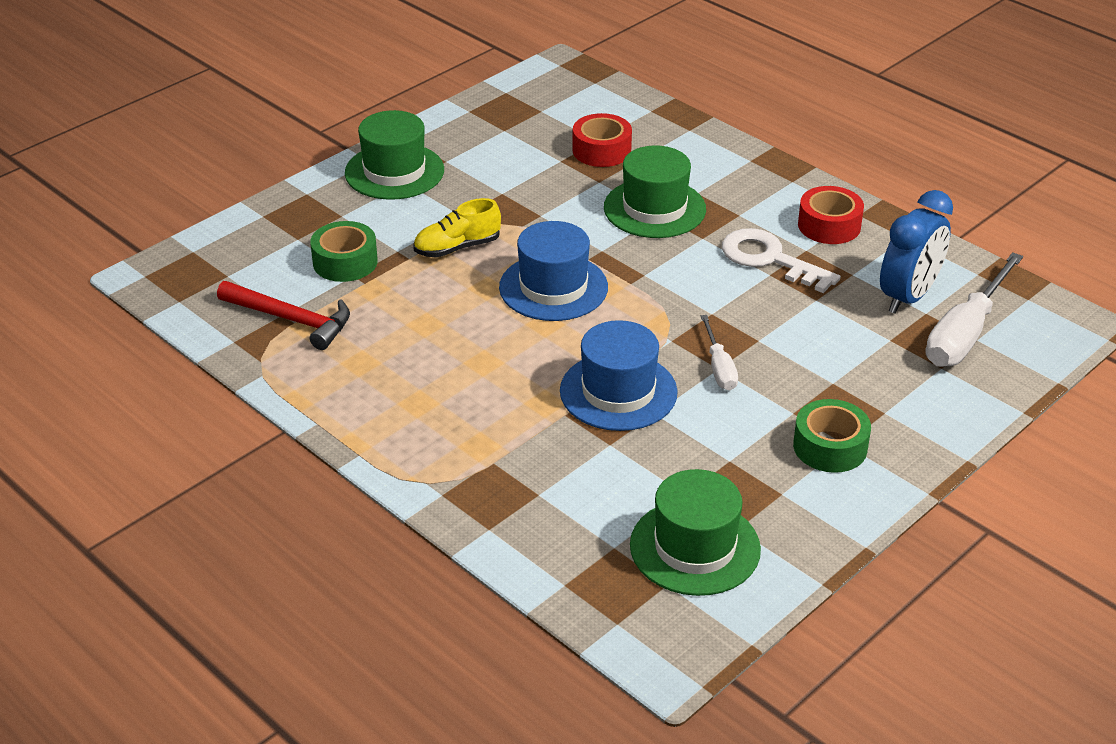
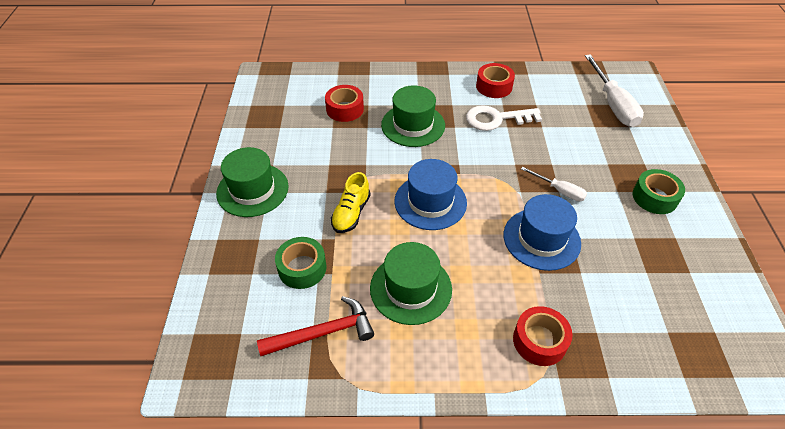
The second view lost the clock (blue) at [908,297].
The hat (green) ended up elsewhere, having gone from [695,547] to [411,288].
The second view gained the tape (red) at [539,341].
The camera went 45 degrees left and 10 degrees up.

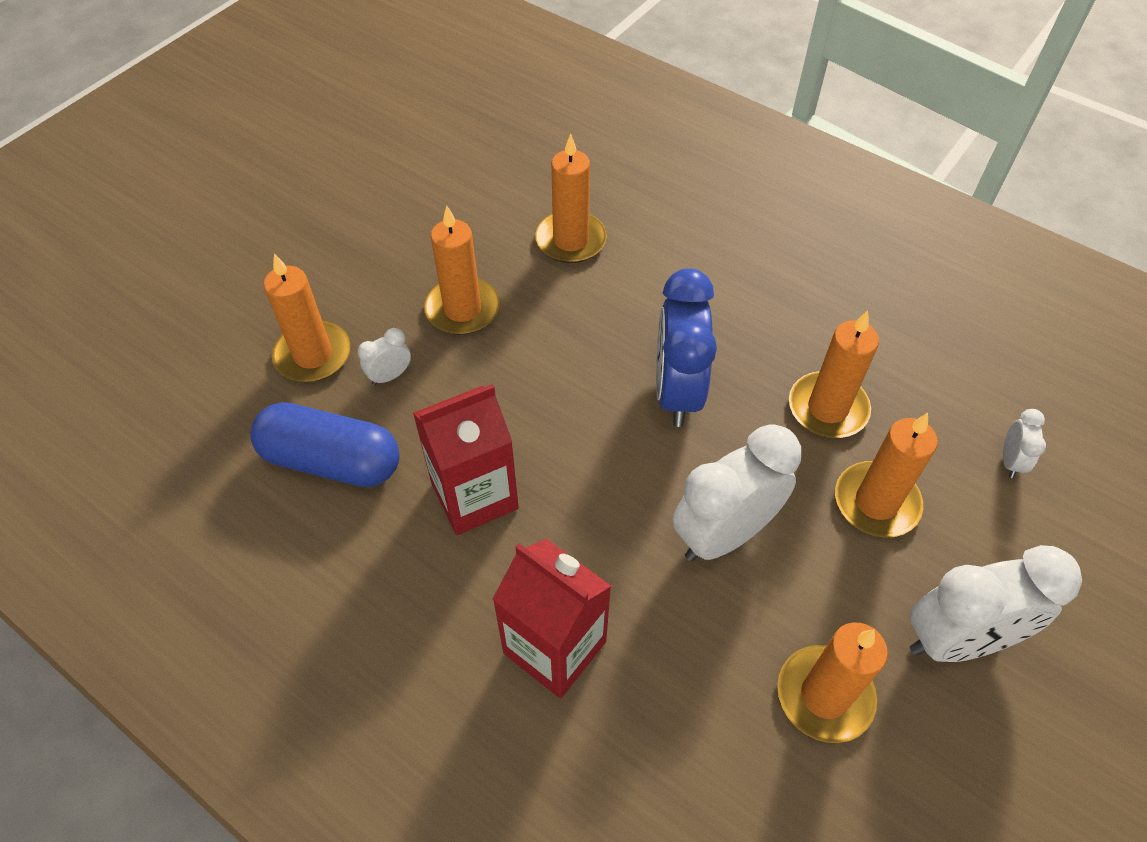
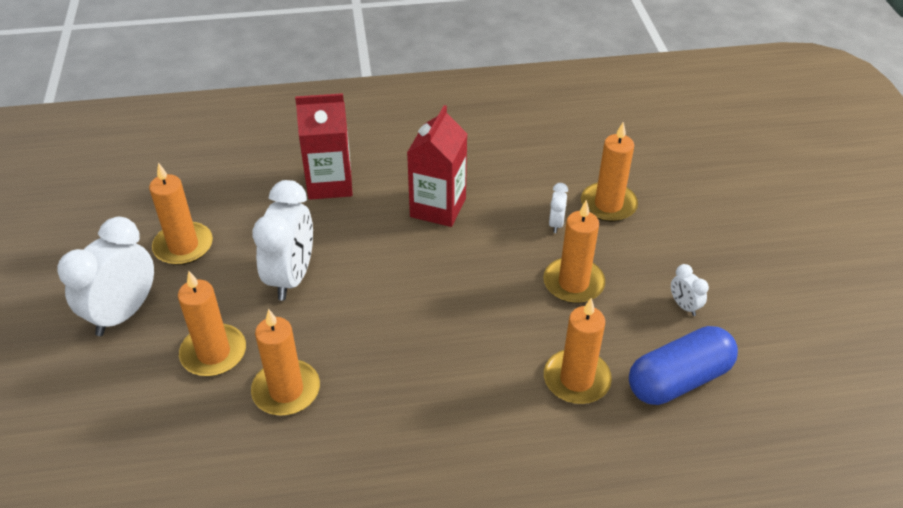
The second view lost the clock (blue) at [677,392].
The capsule (blue) ended up elsewhere, having gone from [332,461] to [678,380].
The clock (white) ended up elsewhere, having gone from [1010,461] to [684,306].
The camera went 135 degrees right and 10 degrees down.

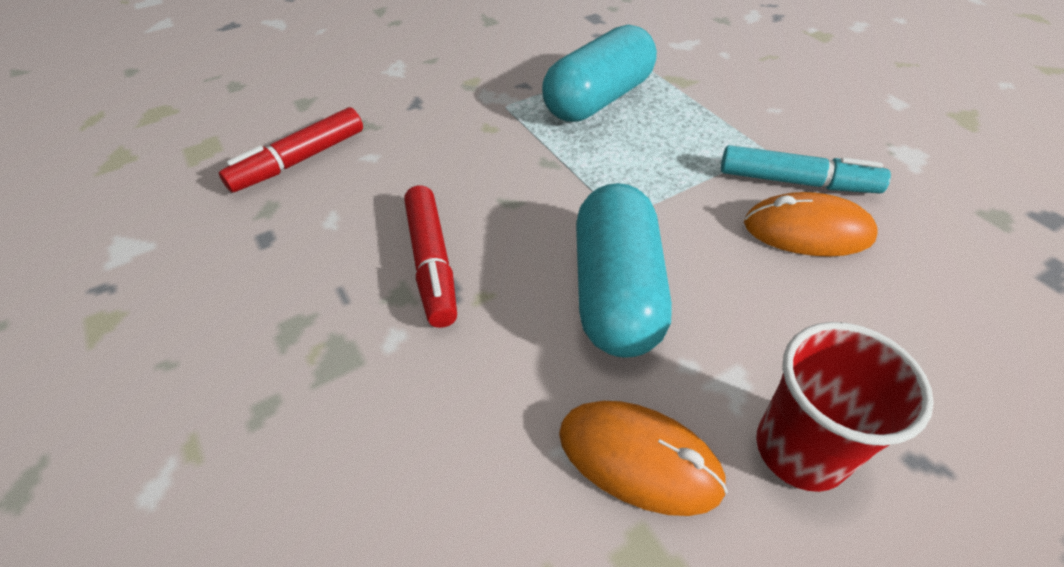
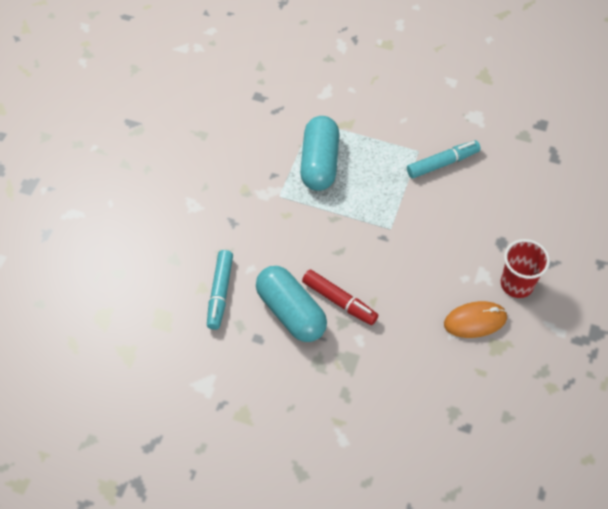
What was the marker (red) at [300,160] turned into the marker (turquoise) at [220,292].
The capsule (turquoise) ended up elsewhere, having gone from [616,292] to [291,312].
The second view lost the mouse (orange) at [807,231].
The camera went 40 degrees left and 10 degrees up.

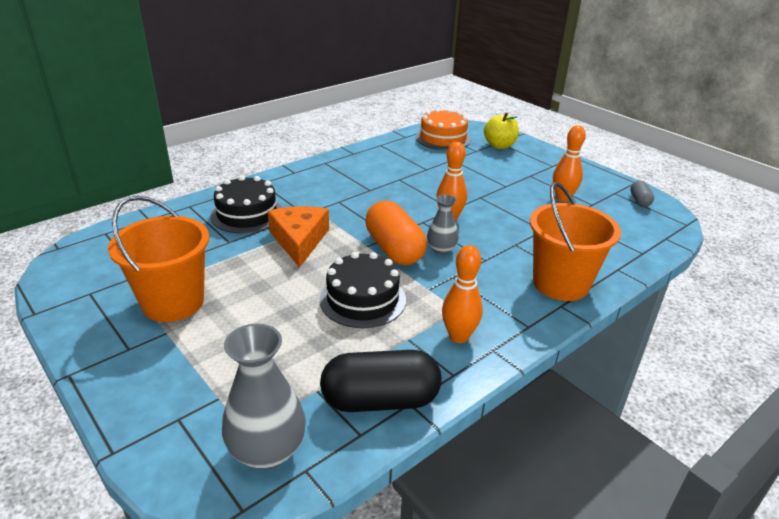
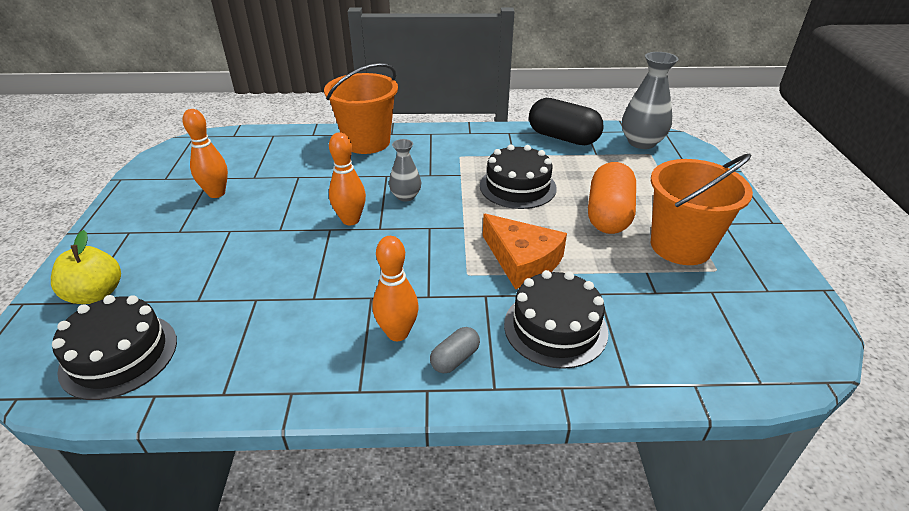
What was the cake (orange) at [443,138] turned into the cake (black) at [119,355].
The capsule (grey) ended up elsewhere, having gone from [639,201] to [455,359].
The capsule (orange) ended up elsewhere, having gone from [394,249] to [608,215].
The cheese (orange) at [299,240] ended up facing another way, 75 degrees counterclockwise from before.
The bowling pin (orange) ended up elsewhere, having gone from [458,336] to [397,333].
The camera went 140 degrees left and 5 degrees up.

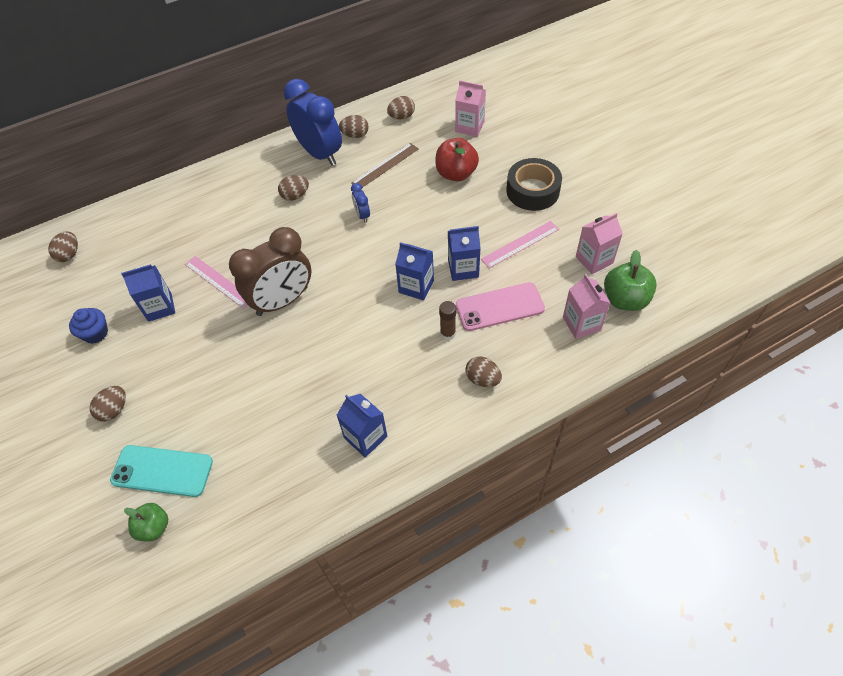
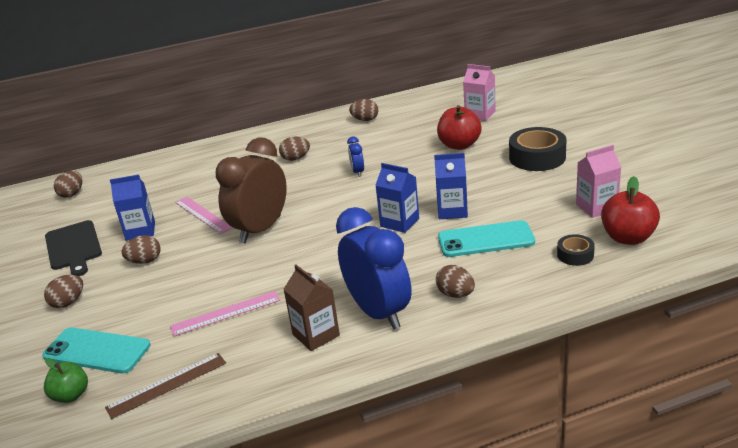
The clock (blue) ended up elsewhere, having gone from [320,154] to [378,312].
The egg (brown) ended up elsewhere, having gone from [401,117] to [145,261].
The ruler (brown) ended up elsewhere, having gone from [385,166] to [167,385].
The ruler (pink) ended up elsewhere, having gone from [520,244] to [225,313].
The clock (brown) at [282,301] ended up facing another way, 150 degrees clockwise from before.
What was the apple (green) at [625,299] turned into the apple (red) at [628,238].
Where the carton (pink) stood at [581,323], the tape (black) came to stand at [575,255].
What was the phone (pink) at [499,307] turned into the phone (turquoise) at [485,240].
The second view lost the glue stick (brown) at [448,333].
Where the cupcake (blue) stood at [95,333], the cutting board (black) came to stand at [73,247].
What was the carton (blue) at [365,437] turned into the carton (brown) at [316,335].
The camera went 10 degrees right and 25 degrees down.

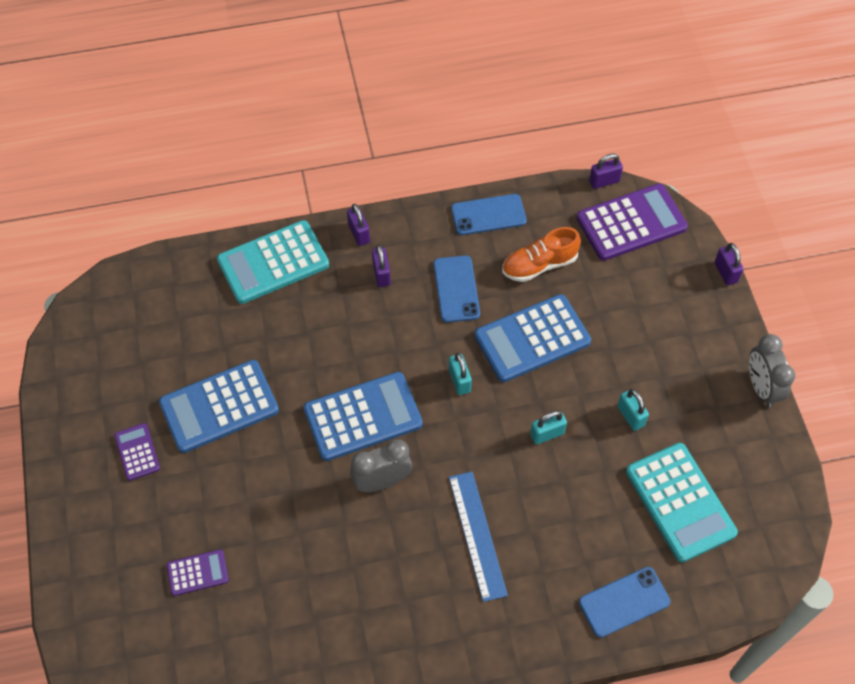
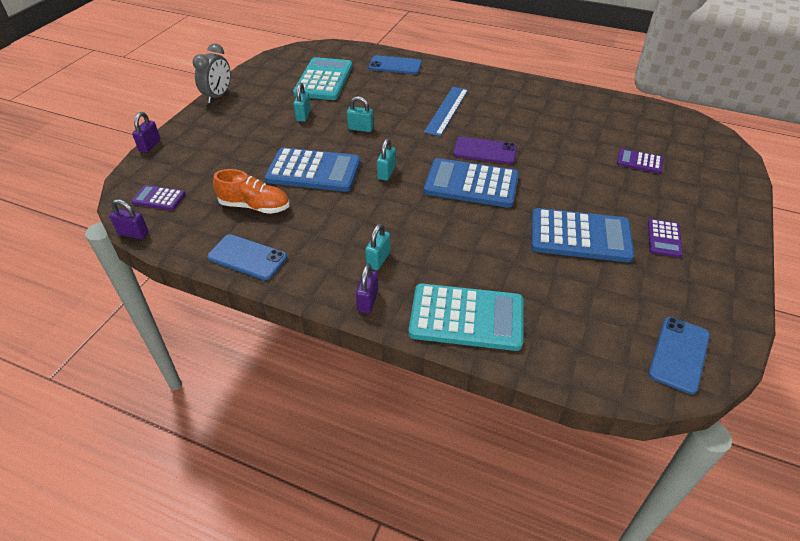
The size of the calculator (purple) at [631,223] changed by a factor of 0.50.
What was the padlock (purple) at [381,274] turned into the padlock (turquoise) at [378,260].
The phone (blue) ended up elsewhere, having gone from [456,289] to [679,354].
Where the clock (grey) stood at [382,481], the phone (purple) came to stand at [484,151].
The camera went 145 degrees left and 15 degrees down.

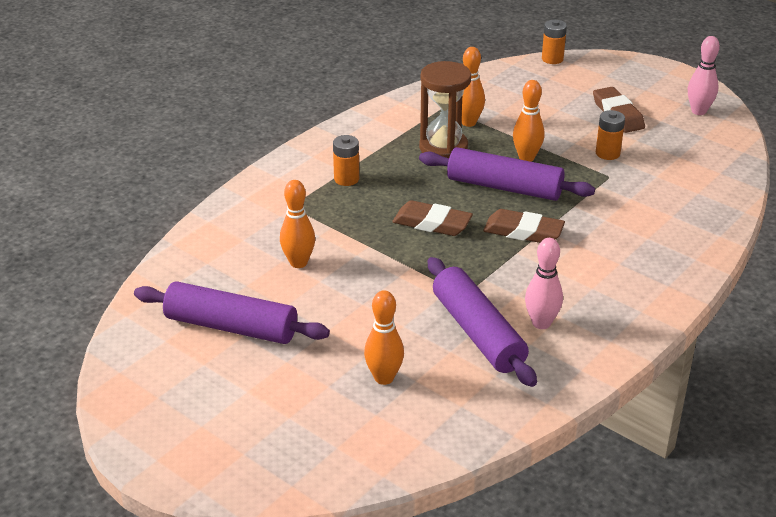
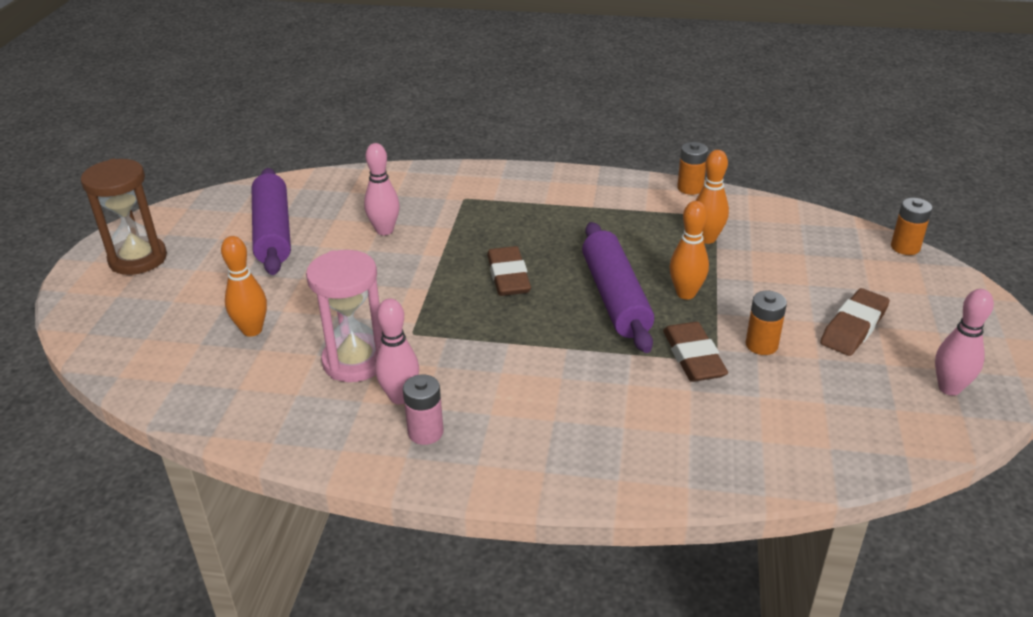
The hourglass (brown) ended up elsewhere, having gone from [443,148] to [138,259].
The battery (orange) ended up elsewhere, having gone from [346,179] to [690,188].
What was the bowling pin (orange) at [298,263] turned into the bowling pin (pink) at [384,230].
The eraser (brown) ended up elsewhere, having gone from [523,231] to [693,357].
Where the rolling pin (purple) stood at [477,333], the hourglass (pink) came to stand at [355,361].
The second view gained the battery (pink) at [425,432].
The camera went 60 degrees right and 0 degrees up.

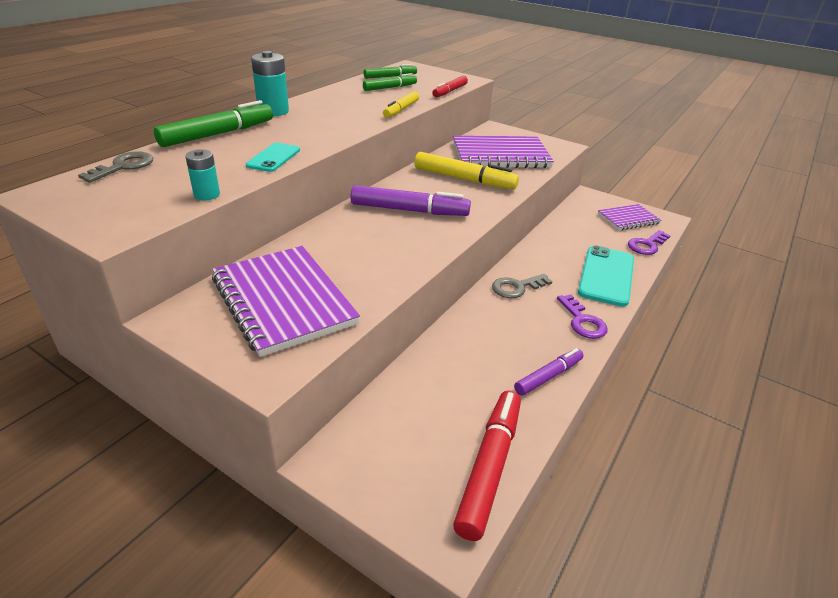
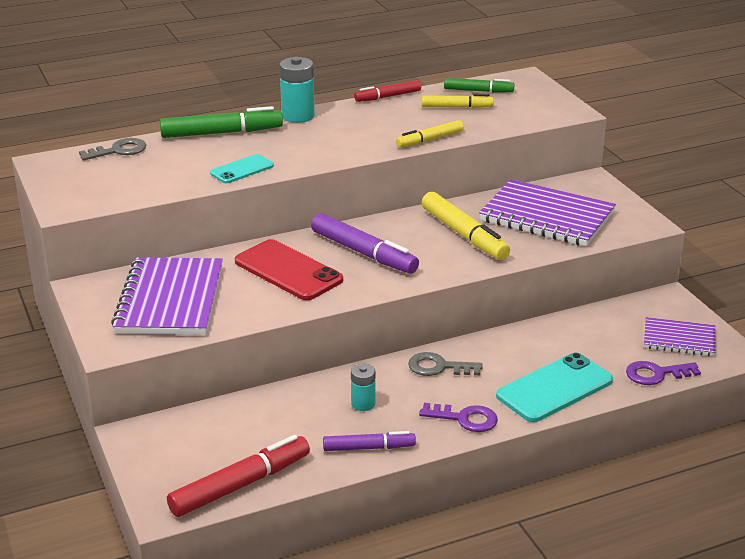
What was the marker (green) at [390,88] turned into the marker (yellow) at [457,107].
The marker (red) ended up elsewhere, having gone from [450,91] to [388,97].
The battery (turquoise) ended up elsewhere, having gone from [207,195] to [363,404].
The key (purple) at [582,321] ended up facing another way, 90 degrees counterclockwise from before.
The second view gained the phone (red) at [288,271].
The camera went 35 degrees right and 5 degrees down.

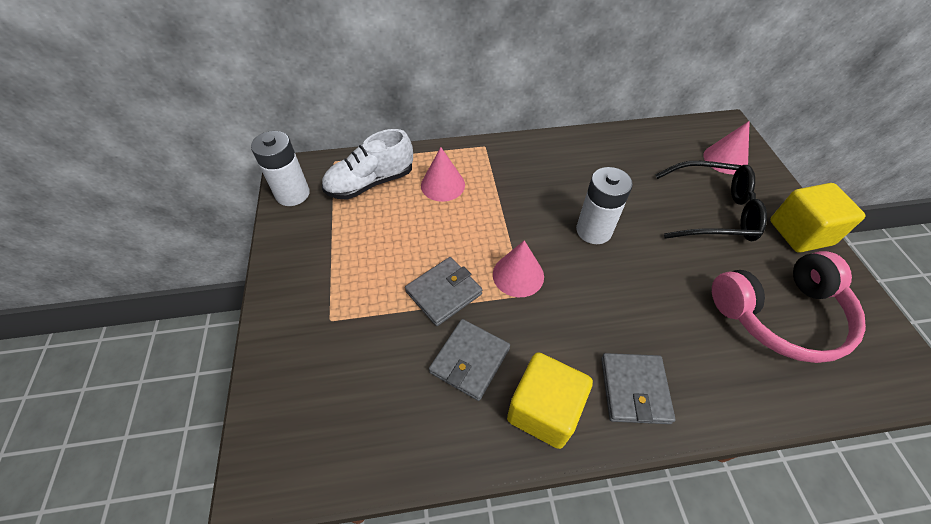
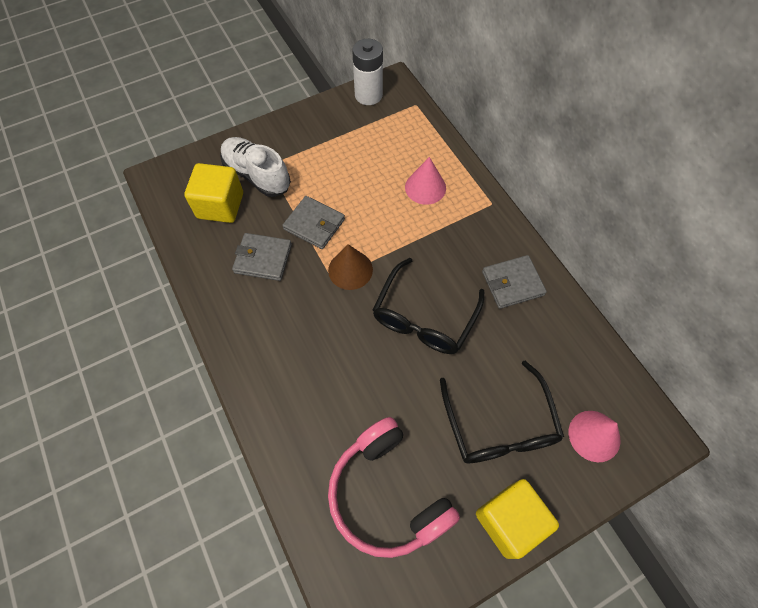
The shoe (white) ended up elsewhere, having gone from [370,183] to [257,175].
Where the battery (white) stood at [593,230], the glasses (black) came to stand at [424,317].
What was the cone (pink) at [518,275] turned into the cone (brown) at [350,270].
The cube (yellow) ended up elsewhere, having gone from [544,410] to [220,205].
The wallet (grey) ended up elsewhere, having gone from [634,389] to [512,283].
The camera went 70 degrees right and 10 degrees up.

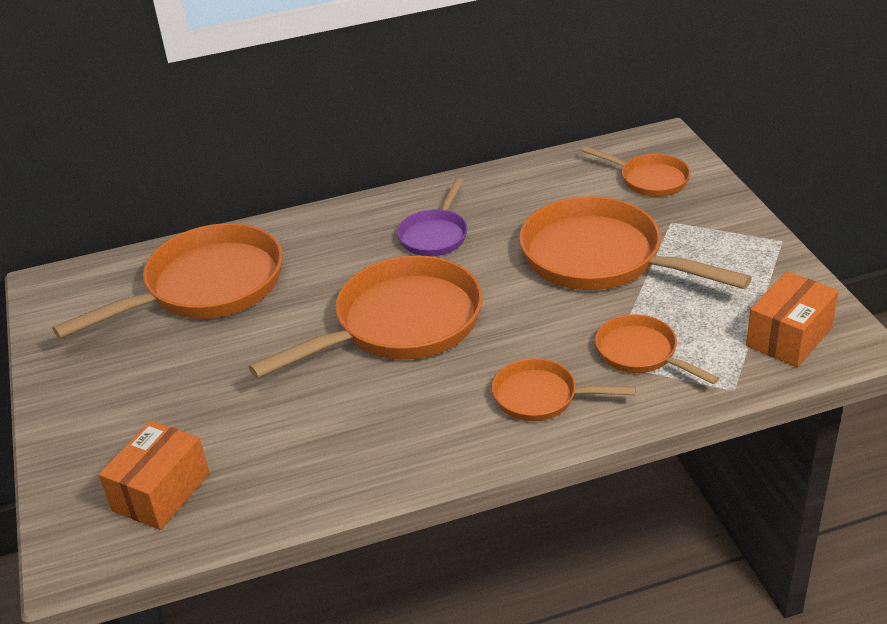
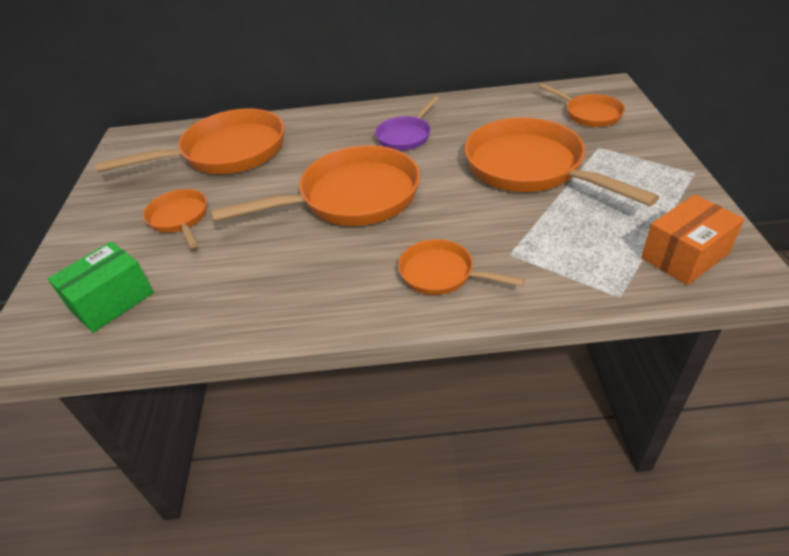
The pan (orange) ended up elsewhere, having gone from [641,353] to [180,218].
What was the box (orange) at [161,492] turned into the box (green) at [111,301].
The camera went 15 degrees right and 5 degrees up.

